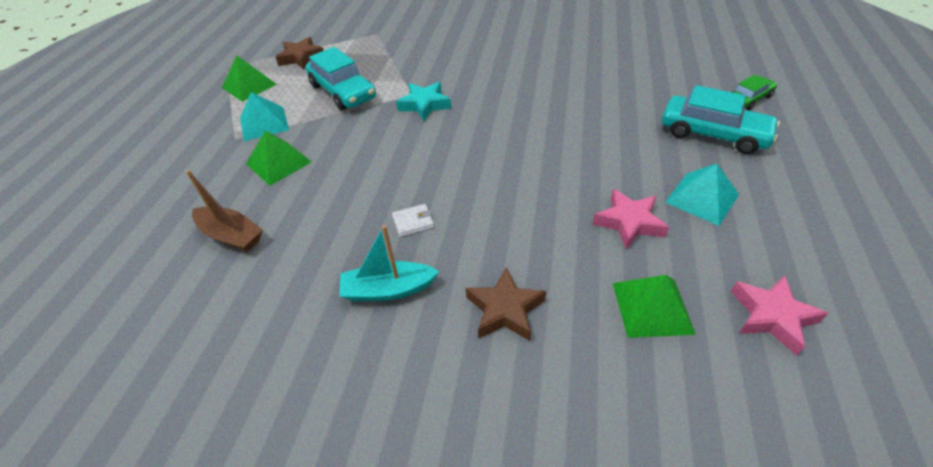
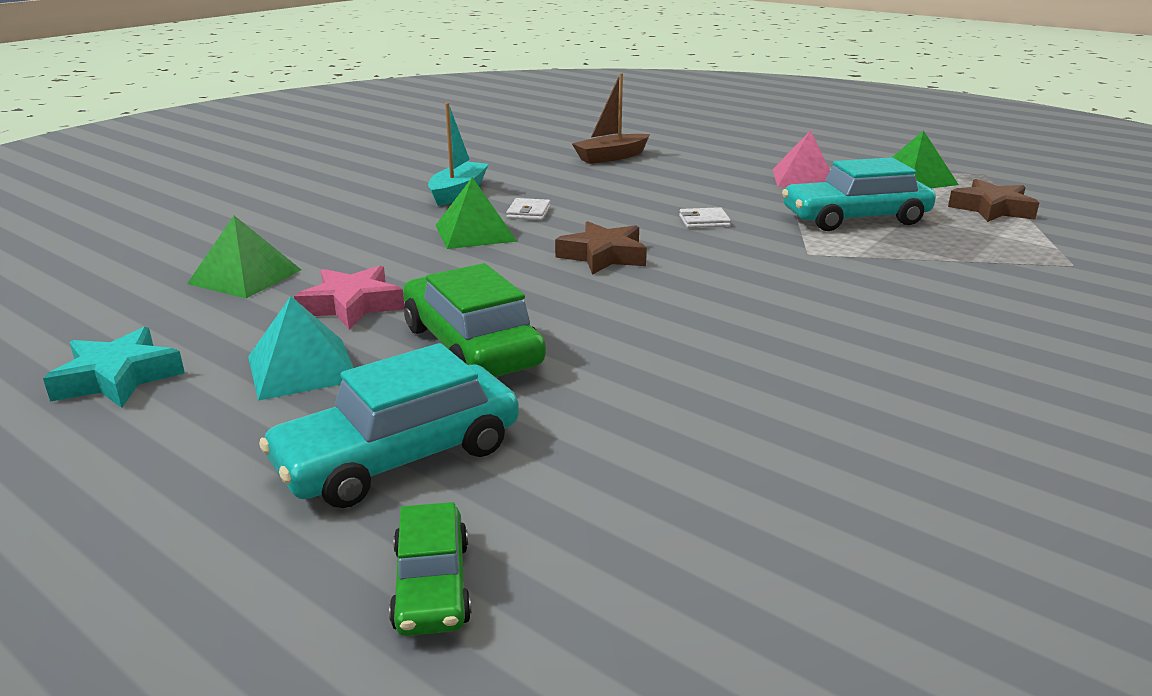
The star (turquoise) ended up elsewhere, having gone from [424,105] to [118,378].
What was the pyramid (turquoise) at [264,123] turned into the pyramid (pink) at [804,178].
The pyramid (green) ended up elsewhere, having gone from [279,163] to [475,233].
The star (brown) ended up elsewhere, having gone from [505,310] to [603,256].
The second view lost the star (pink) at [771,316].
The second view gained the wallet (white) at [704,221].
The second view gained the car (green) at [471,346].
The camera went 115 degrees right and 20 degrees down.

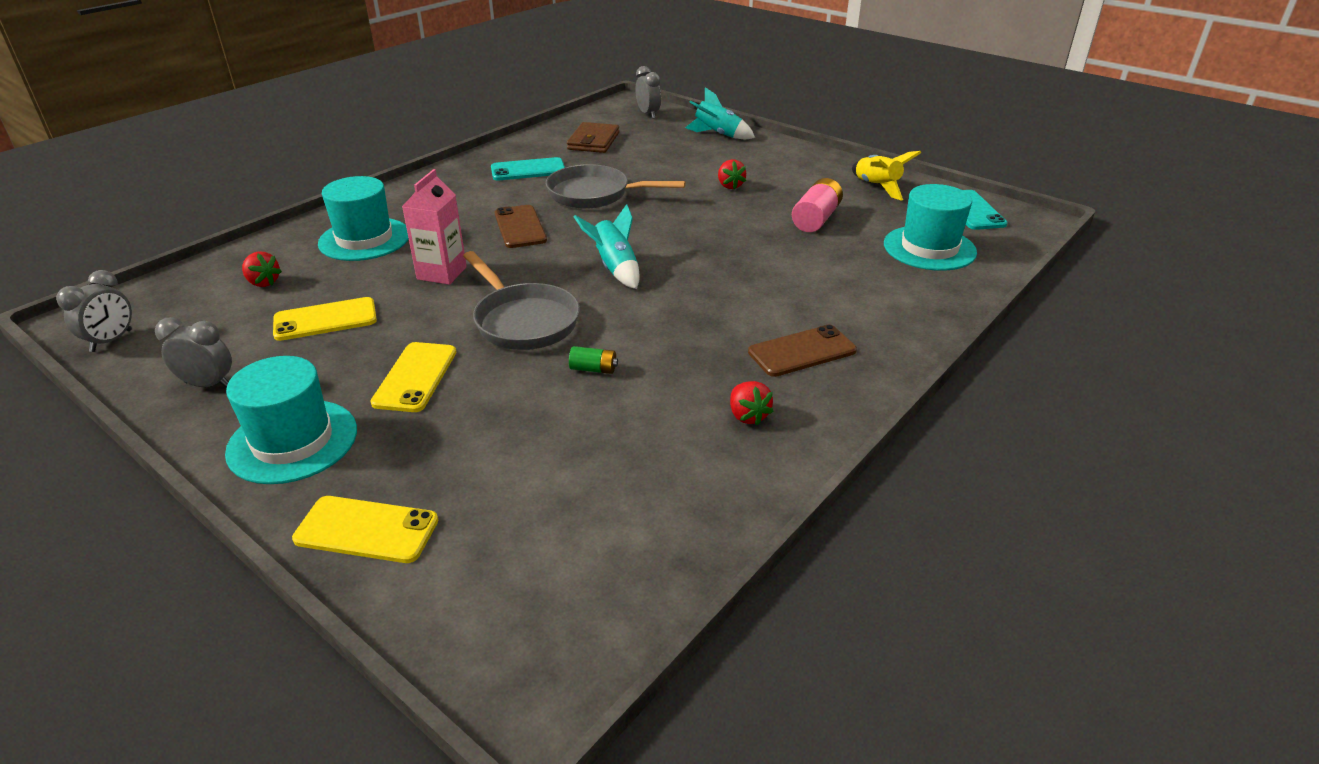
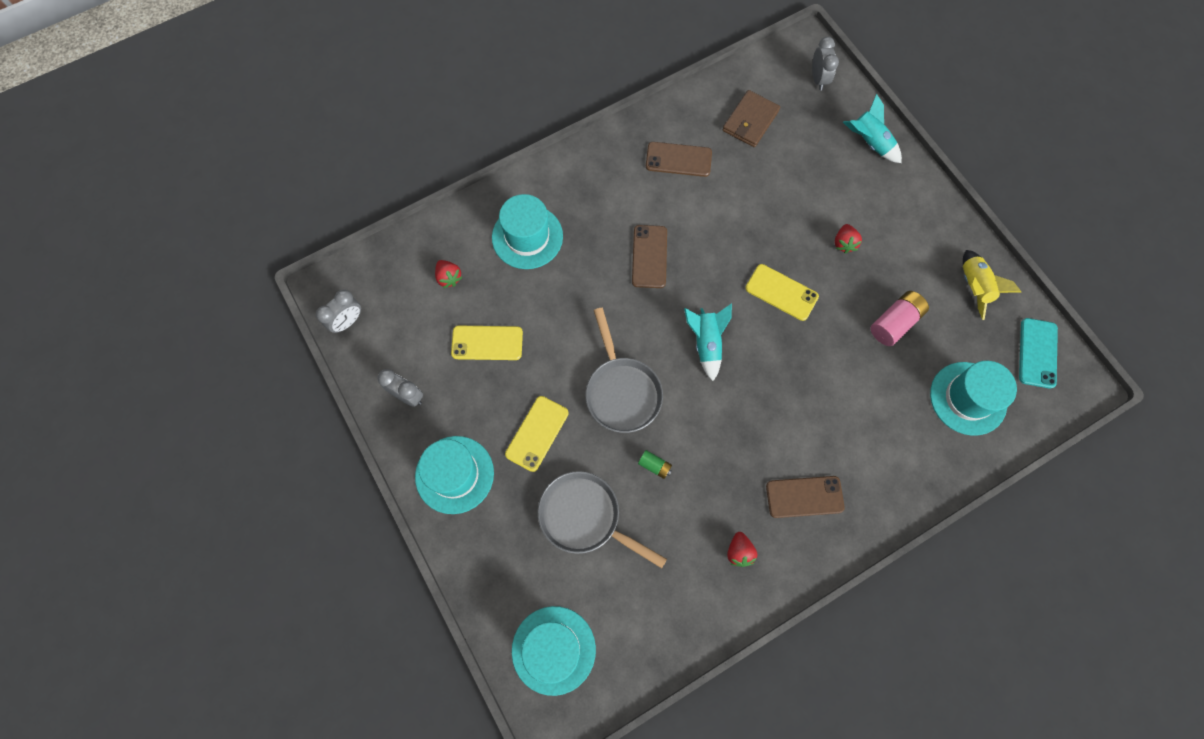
What was the phone (turquoise) at [528,170] turned into the phone (brown) at [678,159].
The pan (grey) ended up elsewhere, having gone from [594,194] to [584,517].
The second view lost the carton (pink) at [442,273].
The phone (yellow) ended up elsewhere, having gone from [367,529] to [781,292].
The second view gained the hat (turquoise) at [553,650].
The camera went 20 degrees right and 35 degrees up.

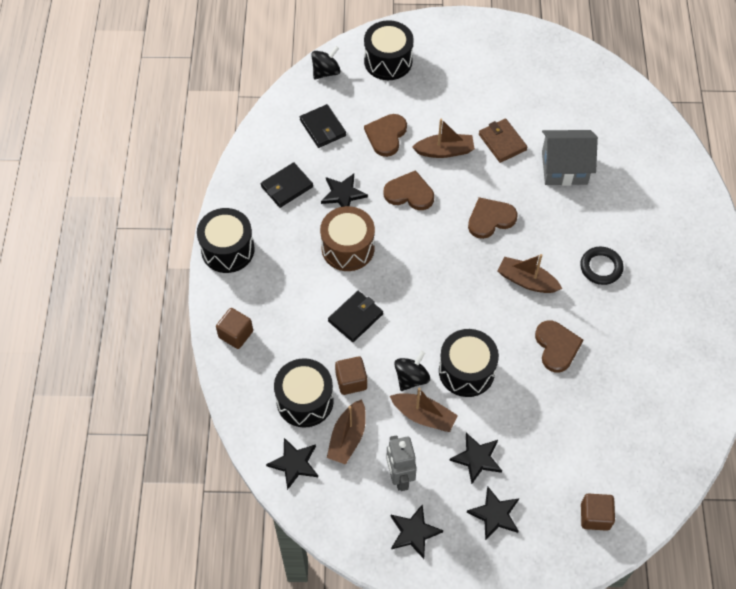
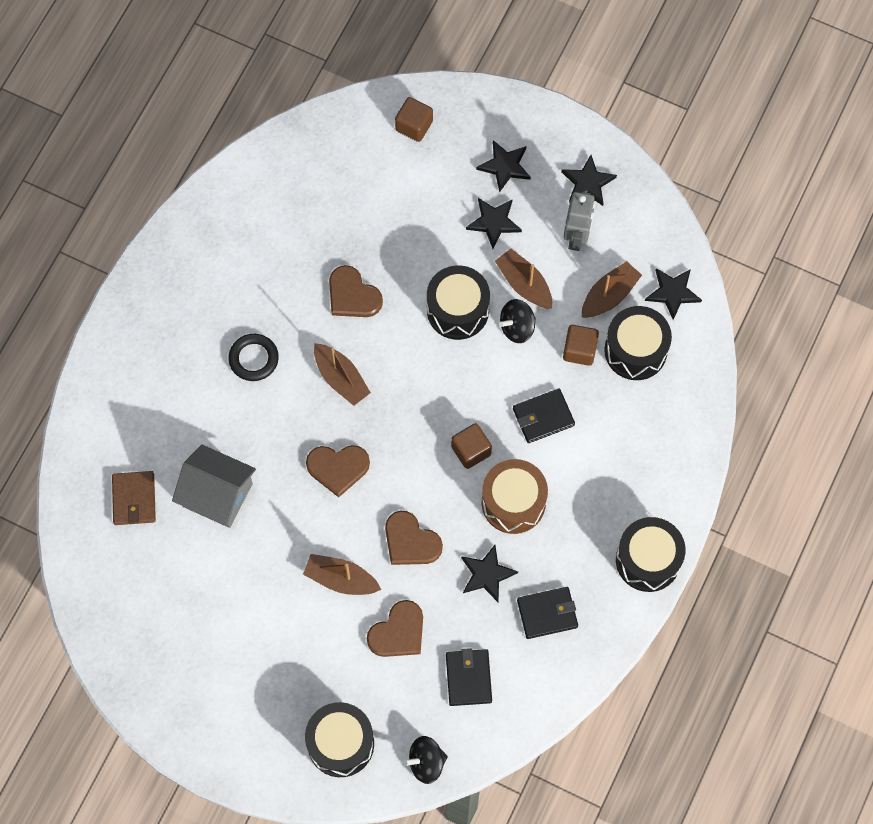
The wallet (brown) ended up elsewhere, having gone from [502,142] to [134,499].
The cube (brown) ended up elsewhere, having gone from [236,334] to [471,450].
The heart (brown) at [556,347] ended up facing another way, 60 degrees counterclockwise from before.
The camera went 155 degrees left and 10 degrees up.

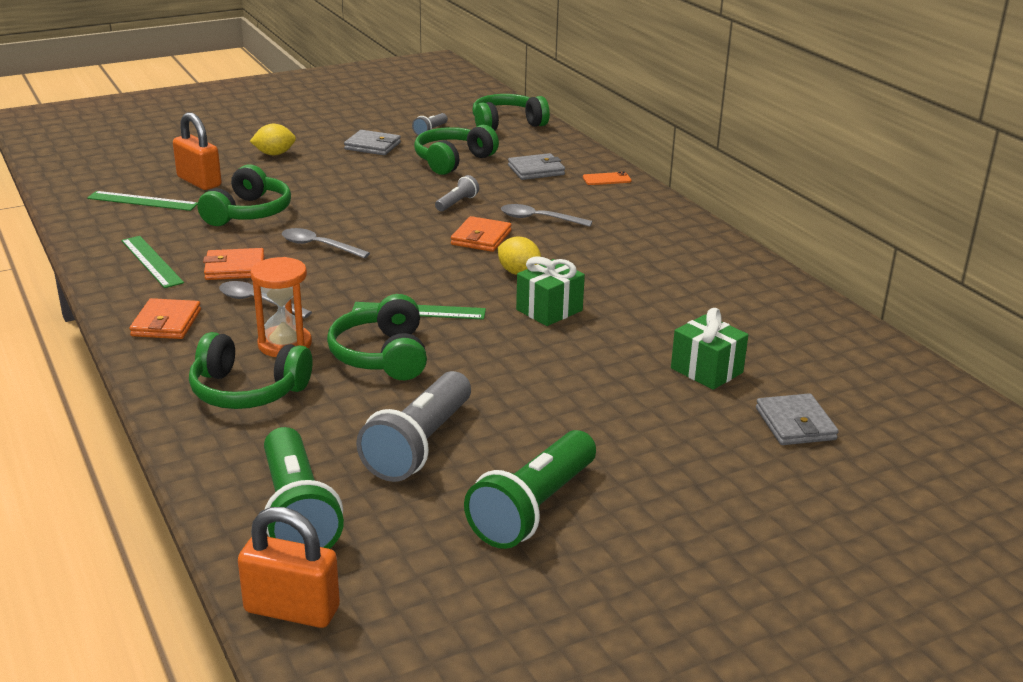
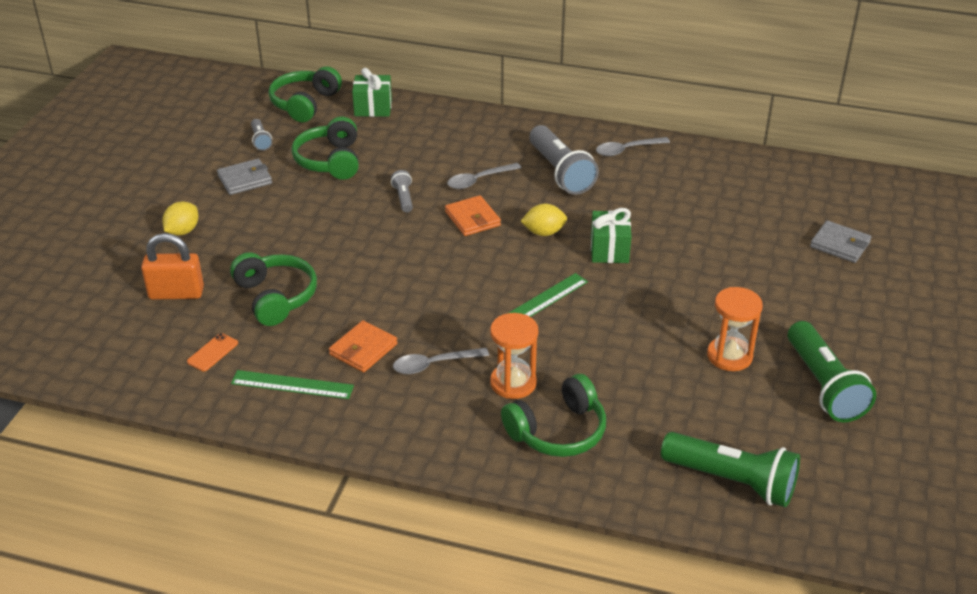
The second view lost the wallet (grey) at [536,170].
The phone (orange) ended up elsewhere, having gone from [606,179] to [212,352].
The second view lost the ruler (green) at [142,201].
The spoon (grey) ended up elsewhere, having gone from [318,246] to [627,150].
The second view lost the headphones (green) at [382,356].
The second view lost the wallet (orange) at [166,323].
The gift (green) ended up elsewhere, having gone from [706,370] to [373,108].
The flashlight (grey) ended up elsewhere, having gone from [419,445] to [560,172].
The second view lost the padlock (orange) at [292,610].
The second view gained the hourglass (orange) at [729,356].
The camera went 45 degrees left and 10 degrees up.

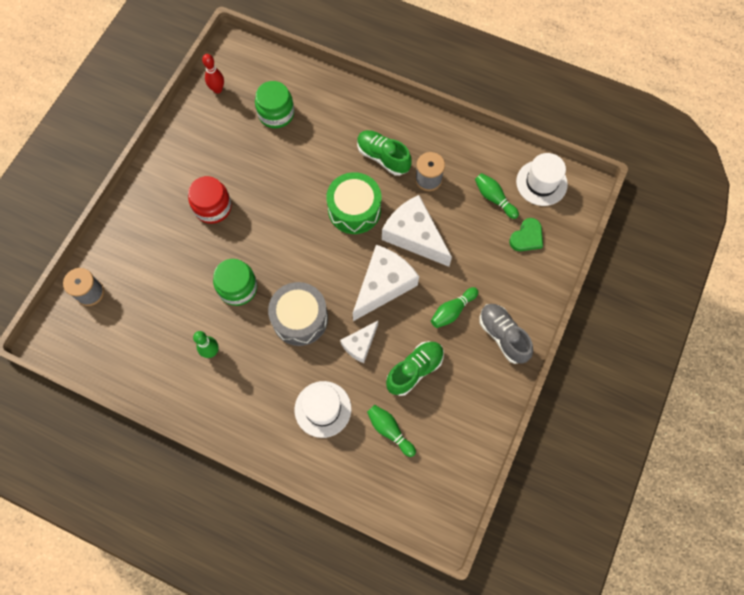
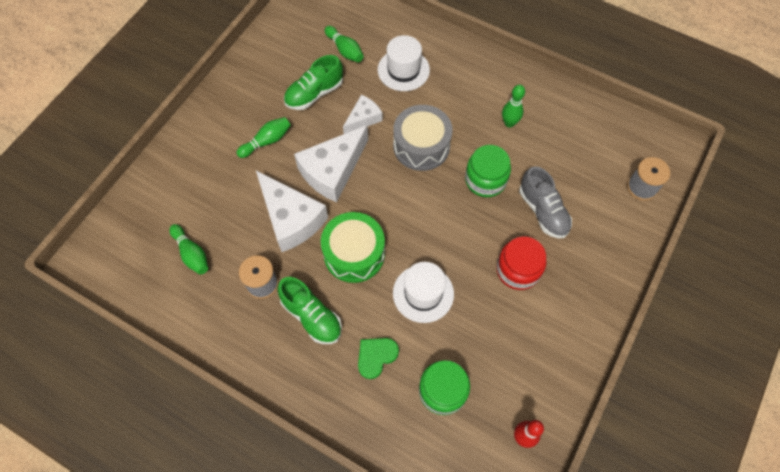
The hat (white) ended up elsewhere, having gone from [541,183] to [423,293].
The heart (green) ended up elsewhere, having gone from [527,237] to [376,356].
The shoe (grey) ended up elsewhere, having gone from [503,336] to [543,211].
The camera went 175 degrees left and 5 degrees down.

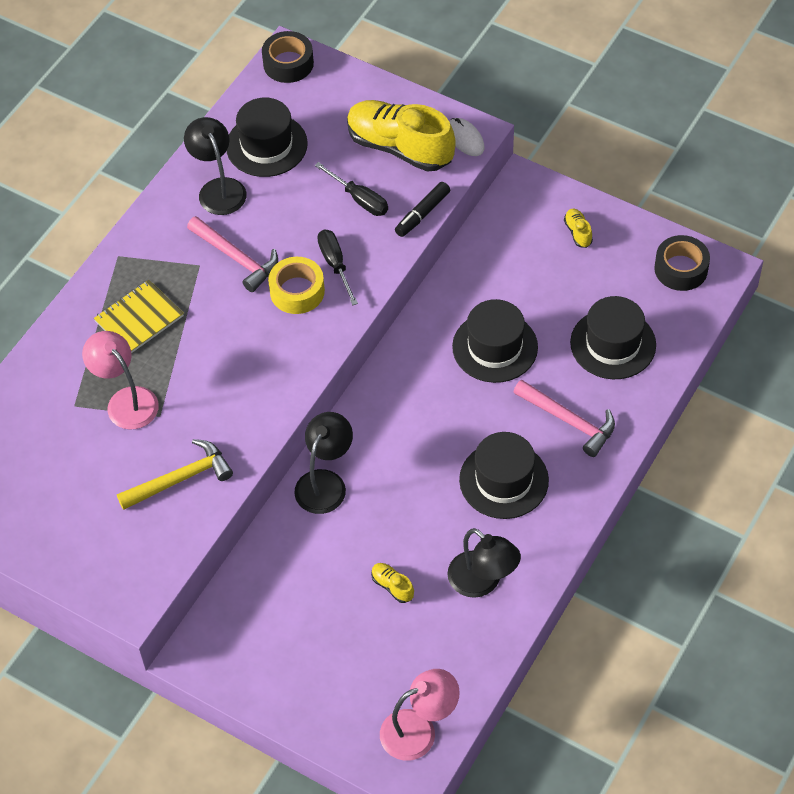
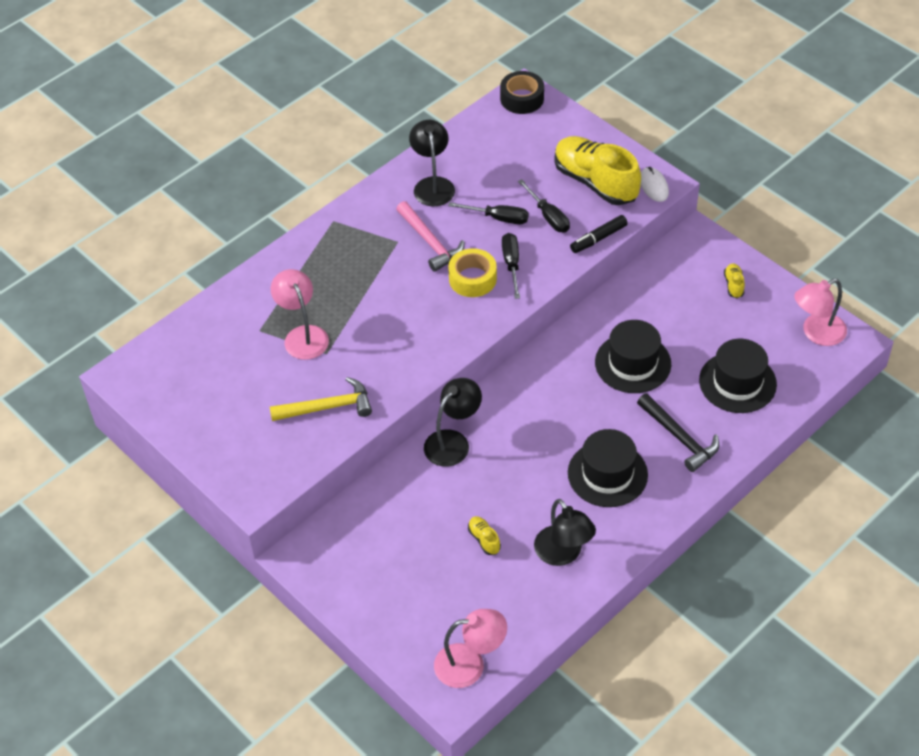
The second view lost the hat (black) at [266,145].
Where the tape (black) stood at [681,269], the lamp (pink) came to stand at [816,333].
The second view lost the notebook (yellow) at [139,319].
What was the hammer (pink) at [569,421] turned into the hammer (black) at [679,437].
The second view gained the screwdriver (black) at [498,218].
The camera went 15 degrees right and 5 degrees down.

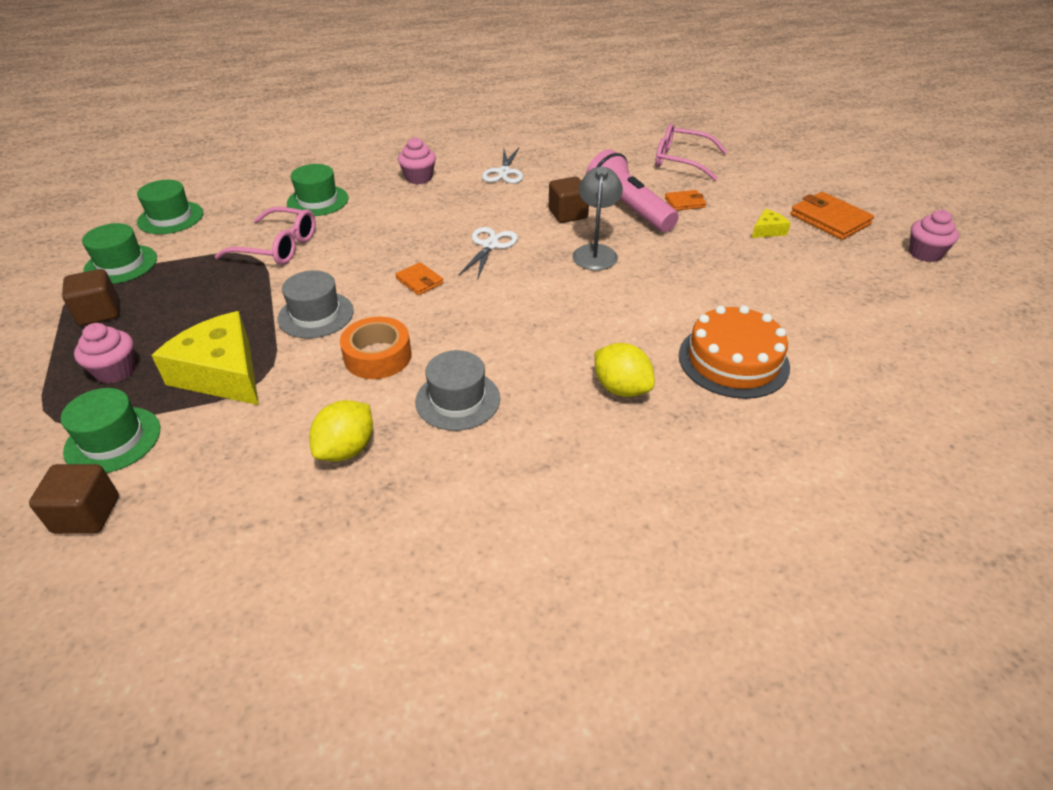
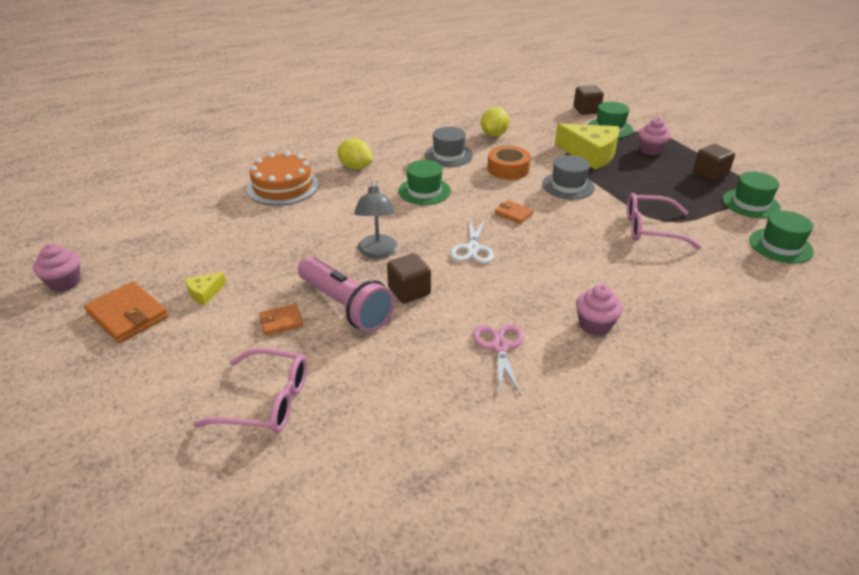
What was the scissors (white) at [504,172] turned into the scissors (pink) at [500,347].
The hat (green) ended up elsewhere, having gone from [318,201] to [424,191].
The camera went 170 degrees right and 5 degrees down.

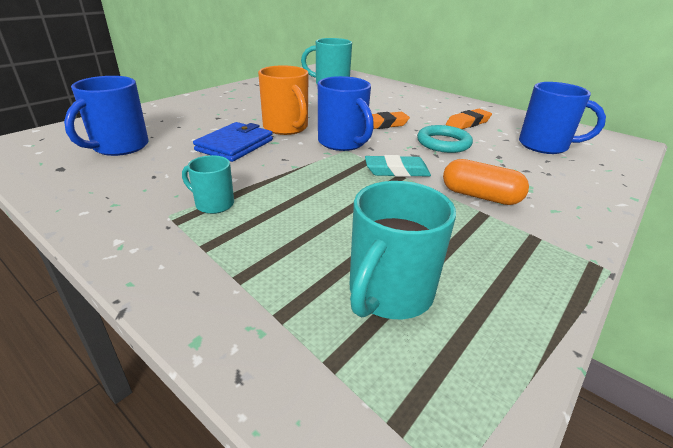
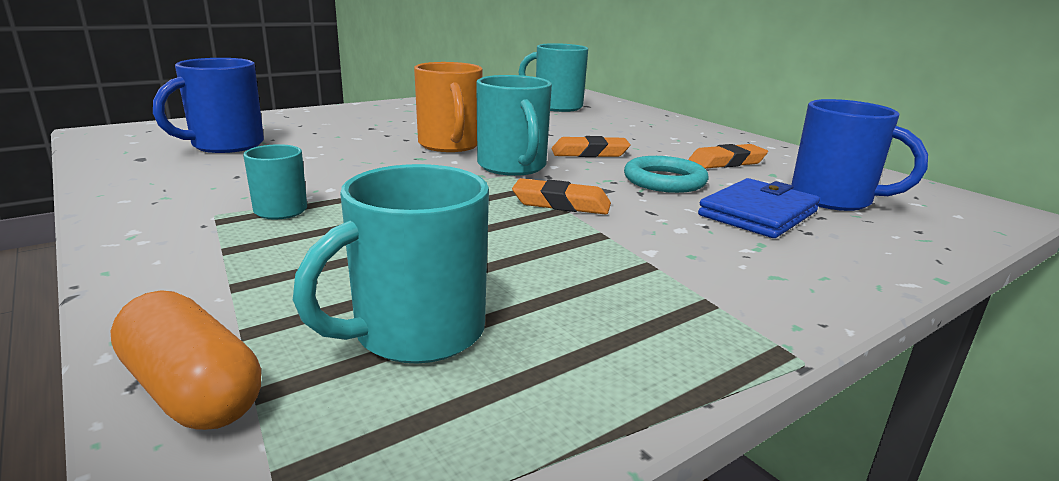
What was the mug (blue) at [343,143] turned into the mug (turquoise) at [512,167].
The wallet (blue) ended up elsewhere, having gone from [235,145] to [758,213].
What was the eraser (turquoise) at [396,171] turned into the eraser (orange) at [561,204].
The capsule (orange) ended up elsewhere, having gone from [480,196] to [192,391].
The camera went 15 degrees right and 10 degrees down.

